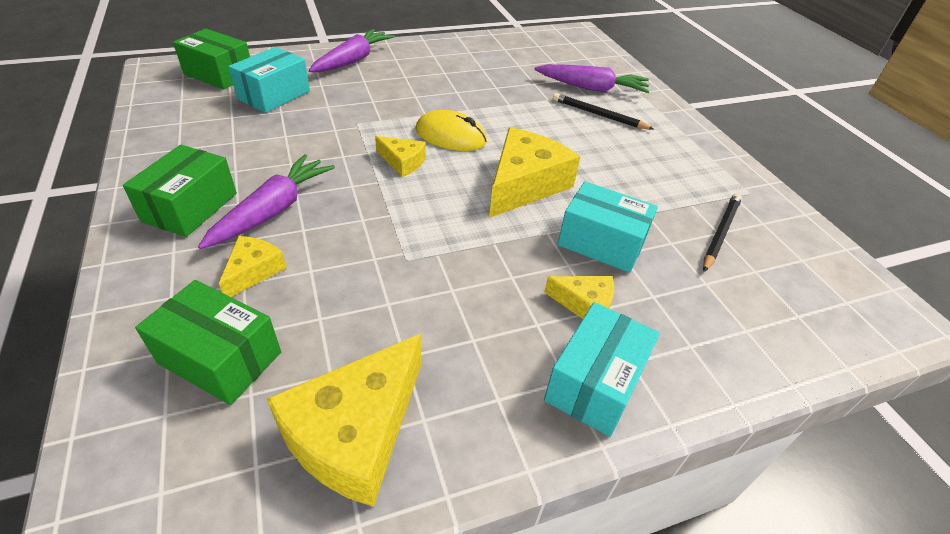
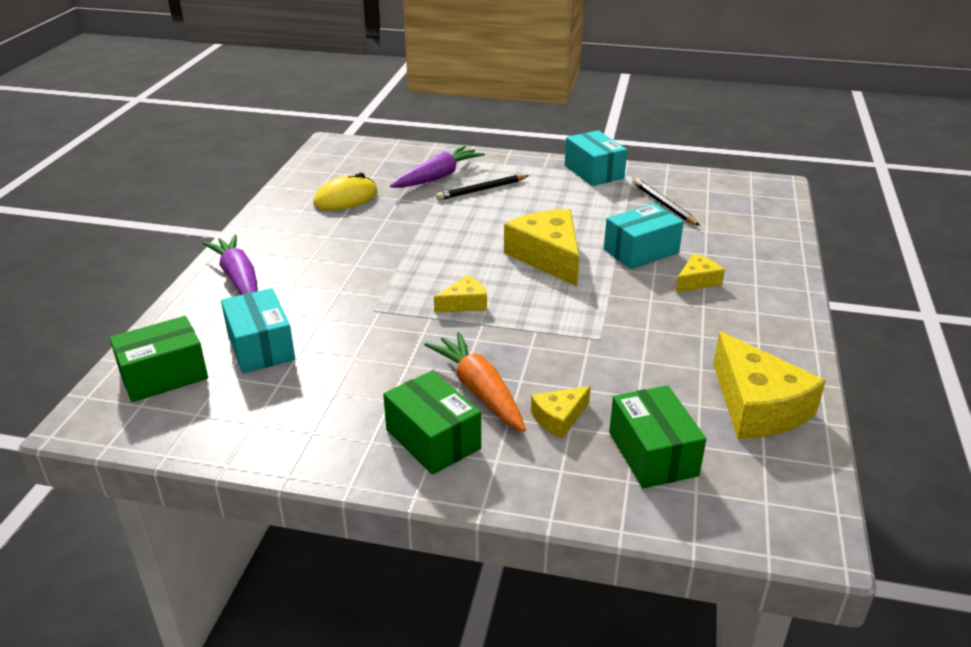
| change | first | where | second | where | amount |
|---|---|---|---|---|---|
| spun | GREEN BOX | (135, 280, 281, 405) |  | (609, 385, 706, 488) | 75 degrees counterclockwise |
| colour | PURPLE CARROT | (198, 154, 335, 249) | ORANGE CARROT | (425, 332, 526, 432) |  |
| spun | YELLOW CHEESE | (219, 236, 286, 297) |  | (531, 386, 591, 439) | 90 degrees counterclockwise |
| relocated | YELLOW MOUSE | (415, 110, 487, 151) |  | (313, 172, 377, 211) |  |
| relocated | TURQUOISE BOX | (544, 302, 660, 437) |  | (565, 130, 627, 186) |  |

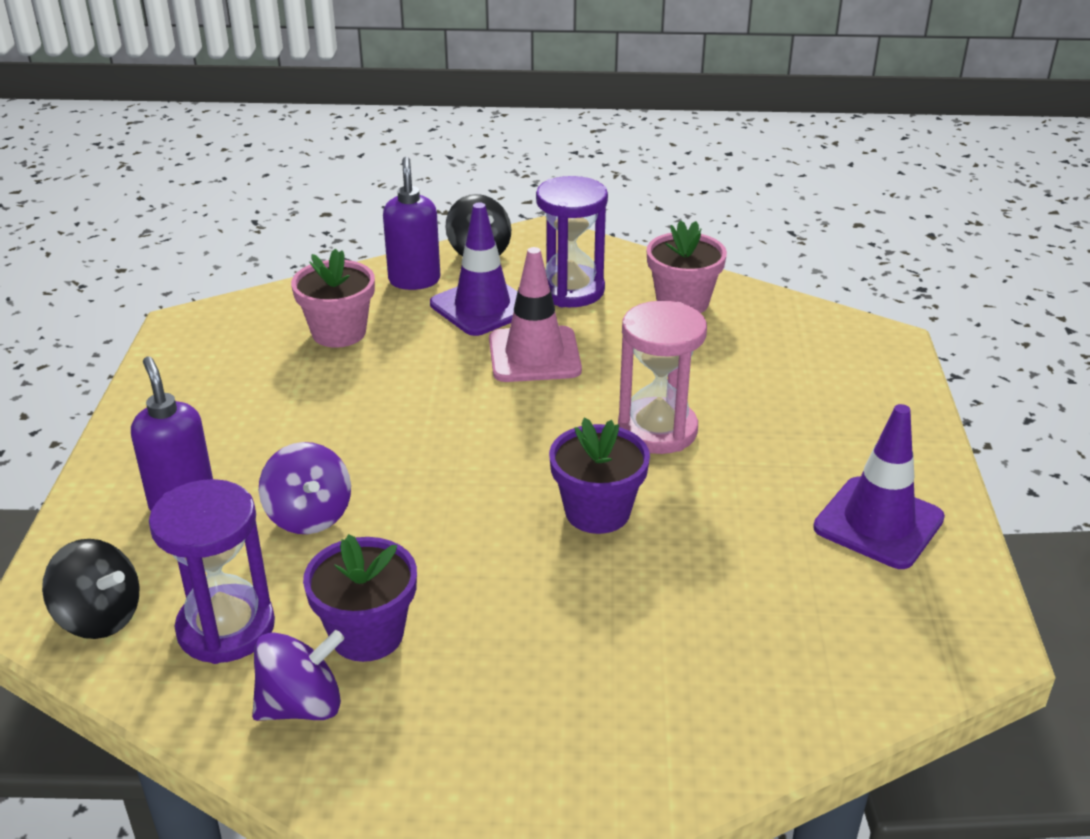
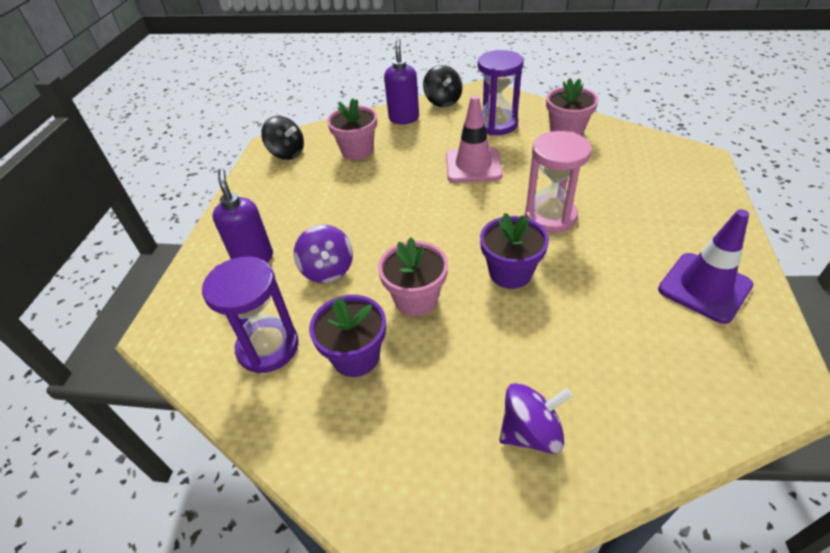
| change | first | where | second | where | amount |
|---|---|---|---|---|---|
| relocated | BLACK SPINNING TOP | (42, 539, 140, 639) |  | (261, 116, 304, 160) |  |
| relocated | PURPLE SPINNING TOP | (252, 630, 344, 721) |  | (499, 383, 573, 454) |  |
| missing | PURPLE TRAFFIC CONE | (430, 203, 518, 336) |  |  |  |
| appeared |  |  | PINK FLOWER POT | (378, 237, 448, 316) |  |

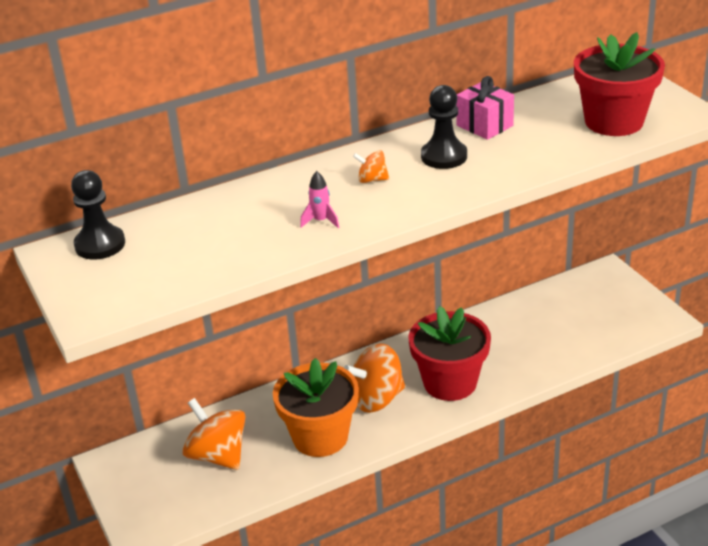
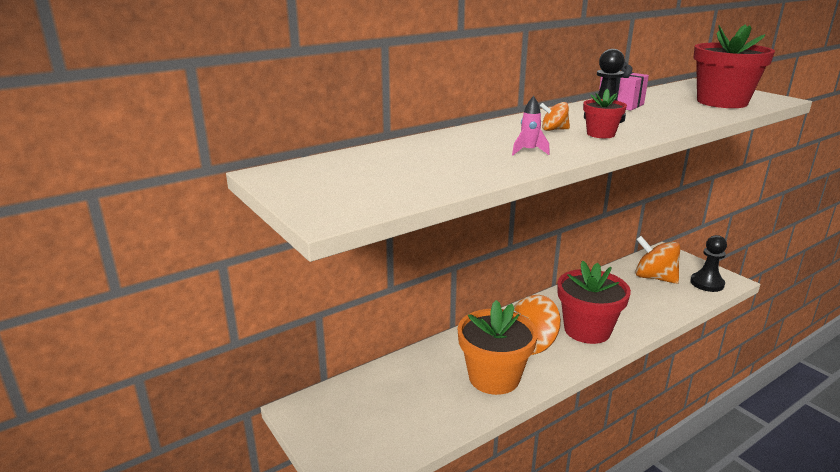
| change | first | where | second | where | amount |
|---|---|---|---|---|---|
| relocated | BLACK PAWN | (71, 170, 125, 260) |  | (690, 235, 727, 292) |  |
| relocated | ORANGE SPINNING TOP | (182, 398, 245, 470) |  | (635, 236, 681, 284) |  |
| appeared |  |  | RED FLOWER POT | (583, 89, 627, 138) |  |

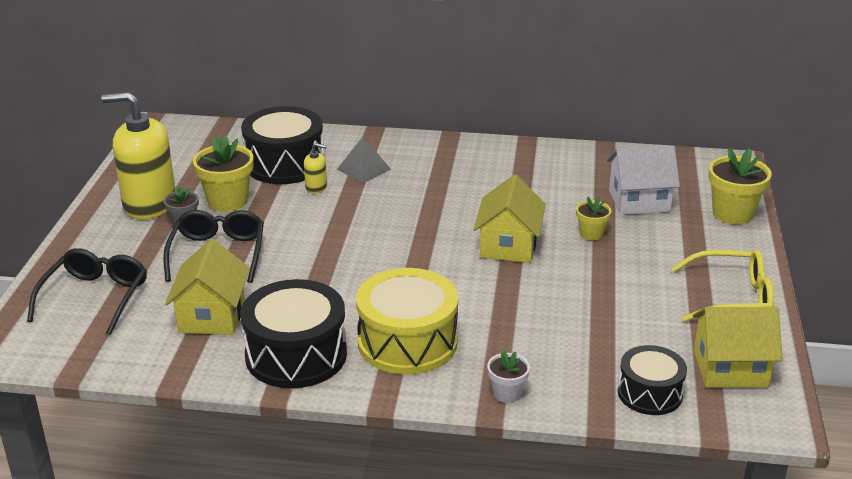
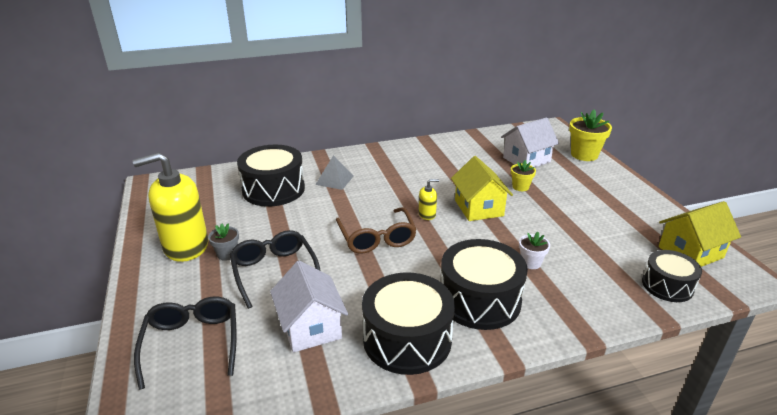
| change | first | where | second | where | amount |
|---|---|---|---|---|---|
| colour | YELLOW HOUSE | (165, 239, 250, 335) | WHITE HOUSE | (270, 261, 348, 352) |  |
| missing | YELLOW FLOWER POT | (193, 135, 254, 212) |  |  |  |
| relocated | YELLOW SOAP DISPENSER | (304, 143, 327, 194) |  | (419, 179, 439, 220) |  |
| colour | YELLOW DRUM | (356, 268, 458, 375) | BLACK DRUM | (441, 239, 528, 330) |  |
| relocated | WHITE FLOWER POT | (487, 350, 530, 403) |  | (519, 232, 550, 269) |  |
| missing | YELLOW GLASSES | (671, 250, 774, 322) |  |  |  |
| appeared |  |  | BROWN GLASSES | (336, 207, 417, 254) |  |

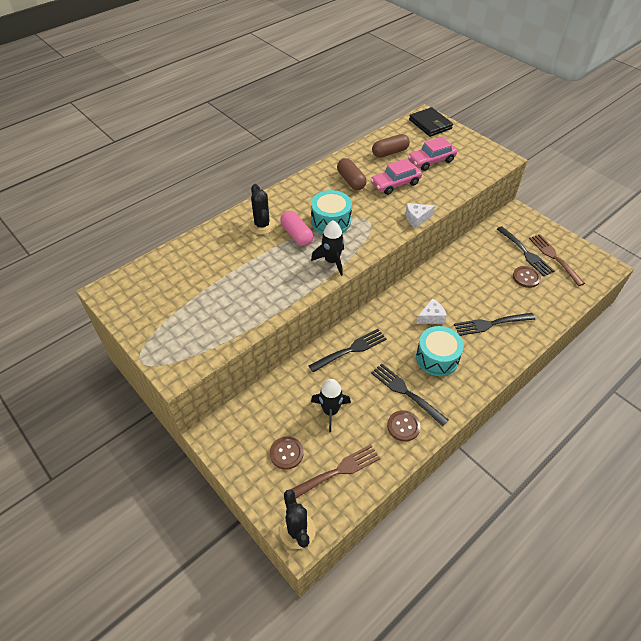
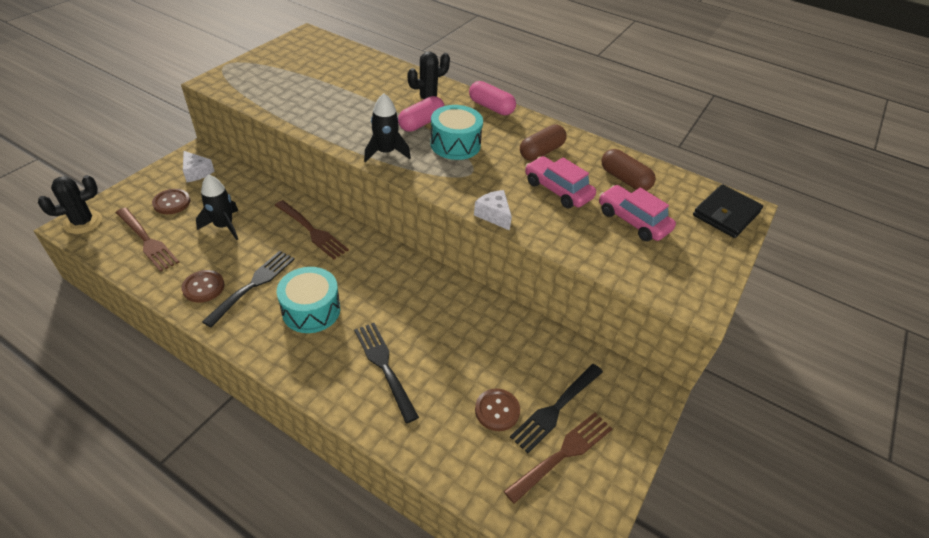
| change | first | where | second | where | amount |
|---|---|---|---|---|---|
| colour | BLACK FORK | (309, 329, 387, 372) | BROWN FORK | (275, 200, 349, 259) |  |
| relocated | WHITE CHEESE | (416, 298, 447, 324) |  | (183, 151, 214, 182) |  |
| appeared |  |  | PINK CAPSULE | (469, 81, 516, 115) |  |

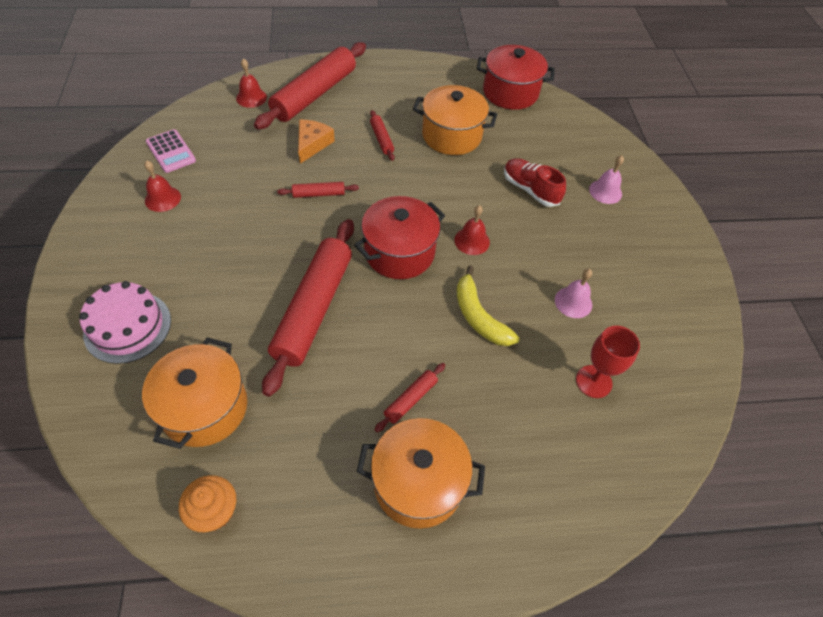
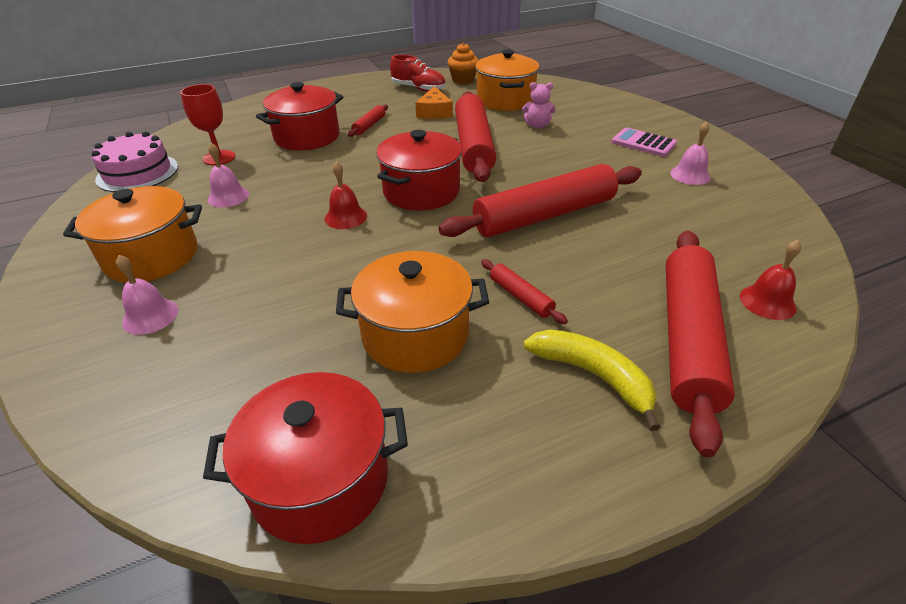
| change | first | where | second | where | amount |
|---|---|---|---|---|---|
| relocated | PINK CAKE | (79, 281, 171, 364) |  | (92, 131, 178, 192) |  |
| colour | RED BELL | (144, 160, 181, 212) | PINK BELL | (670, 122, 711, 185) |  |
| relocated | PINK CALCULATOR | (146, 129, 196, 173) |  | (612, 127, 677, 157) |  |
| size | RED ROLLING PIN | (277, 182, 359, 198) |  | (438, 164, 642, 237) | x2.33 |
| relocated | ORANGE CHEESE | (298, 120, 335, 164) |  | (415, 86, 453, 119) |  |
| relocated | ORANGE POT | (357, 418, 485, 529) |  | (63, 186, 202, 283) |  |
| relocated | YELLOW BANANA | (456, 266, 520, 346) |  | (523, 329, 661, 431) |  |
| relocated | RED SHOE | (504, 158, 566, 207) |  | (390, 55, 446, 92) |  |
| appeared |  |  | RED POT | (256, 82, 344, 150) |  |
| appeared |  |  | PINK TEDDY BEAR | (522, 82, 556, 128) |  |

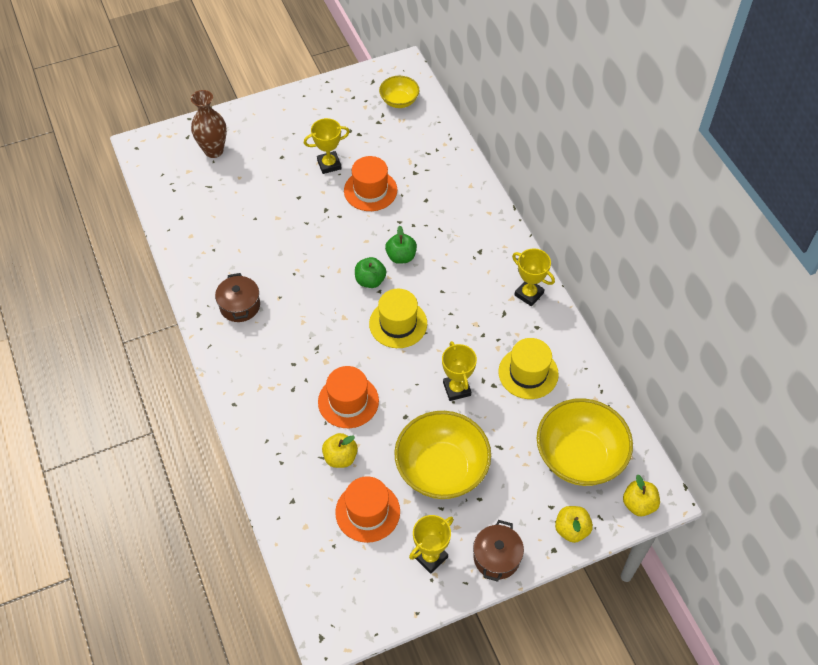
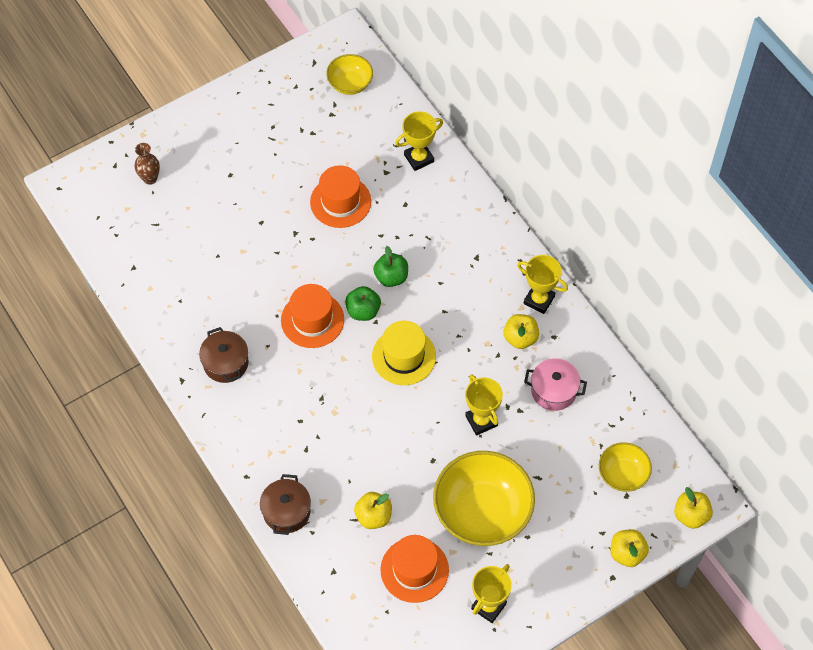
| change | first | where | second | where | amount |
|---|---|---|---|---|---|
| size | BROWN VASE | (191, 90, 227, 158) |  | (135, 143, 160, 185) | x0.63 |
| relocated | YELLOW TROPHY | (304, 118, 350, 174) |  | (395, 111, 443, 171) |  |
| relocated | ORANGE HAT | (318, 366, 379, 428) |  | (281, 284, 344, 348) |  |
| relocated | BROWN POT | (473, 520, 524, 582) |  | (260, 474, 311, 535) |  |
| exchanged | YELLOW HAT | (498, 338, 559, 399) | PINK POT | (524, 358, 587, 411) |  |
| size | YELLOW BOWL | (537, 398, 633, 486) |  | (599, 442, 652, 492) | x0.53 |
| appeared |  |  | YELLOW APPLE | (503, 314, 539, 349) |  |

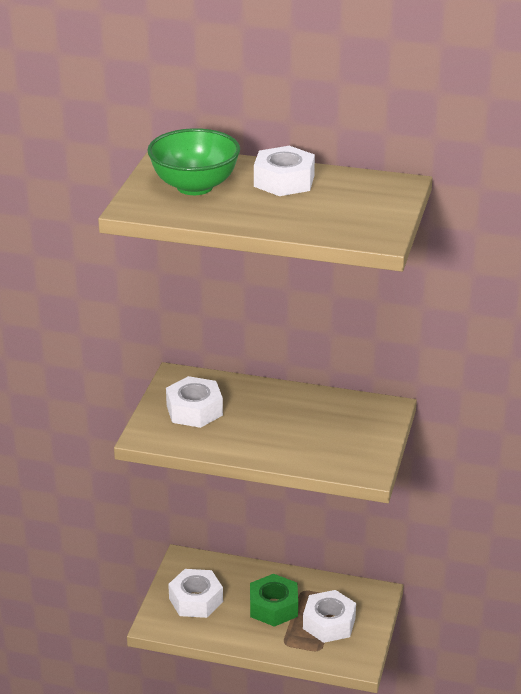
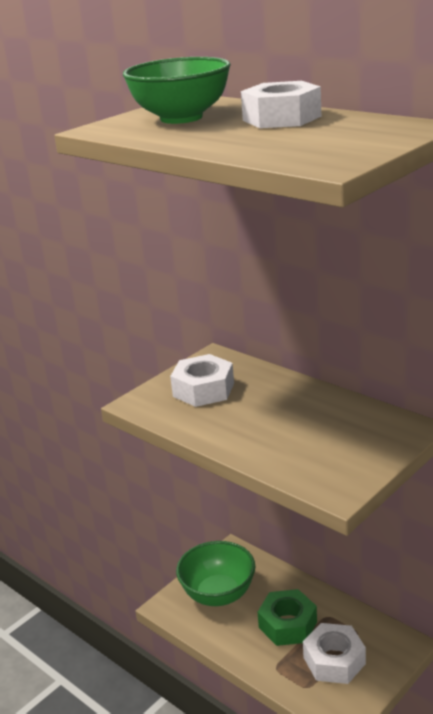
| change | first | where | second | where | amount |
|---|---|---|---|---|---|
| exchanged | WHITE NUT | (168, 569, 223, 618) | GREEN BOWL | (176, 541, 256, 606) |  |

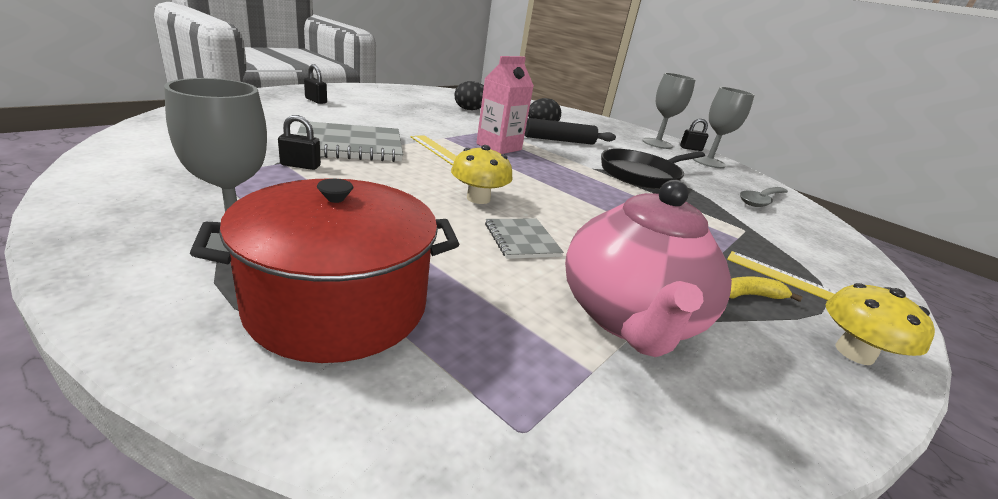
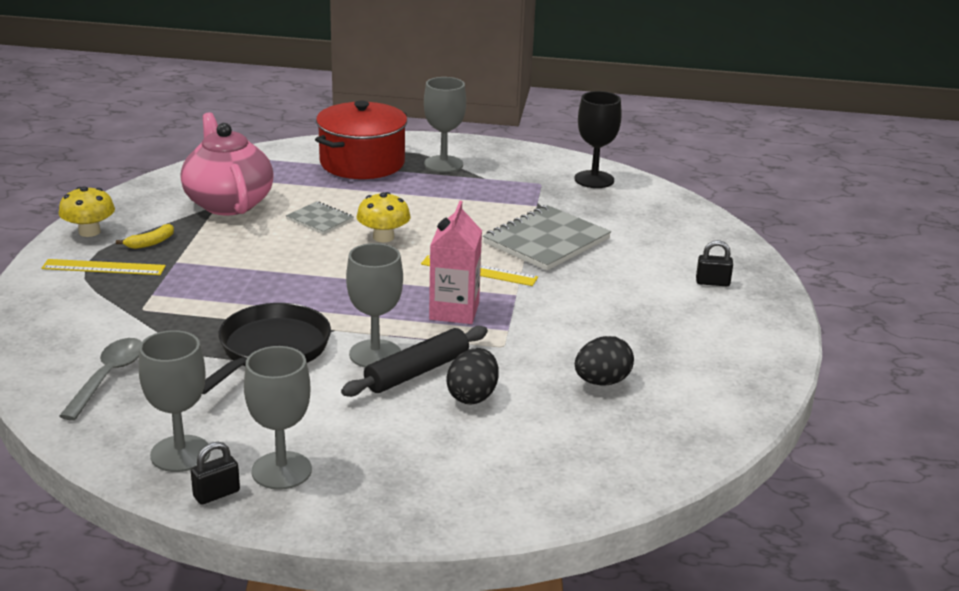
| change | first | where | second | where | amount |
|---|---|---|---|---|---|
| missing | BLACK PADLOCK | (278, 115, 321, 170) |  |  |  |
| appeared |  |  | GREY GOBLET | (346, 243, 403, 368) |  |
| appeared |  |  | BLACK GOBLET | (574, 91, 622, 188) |  |

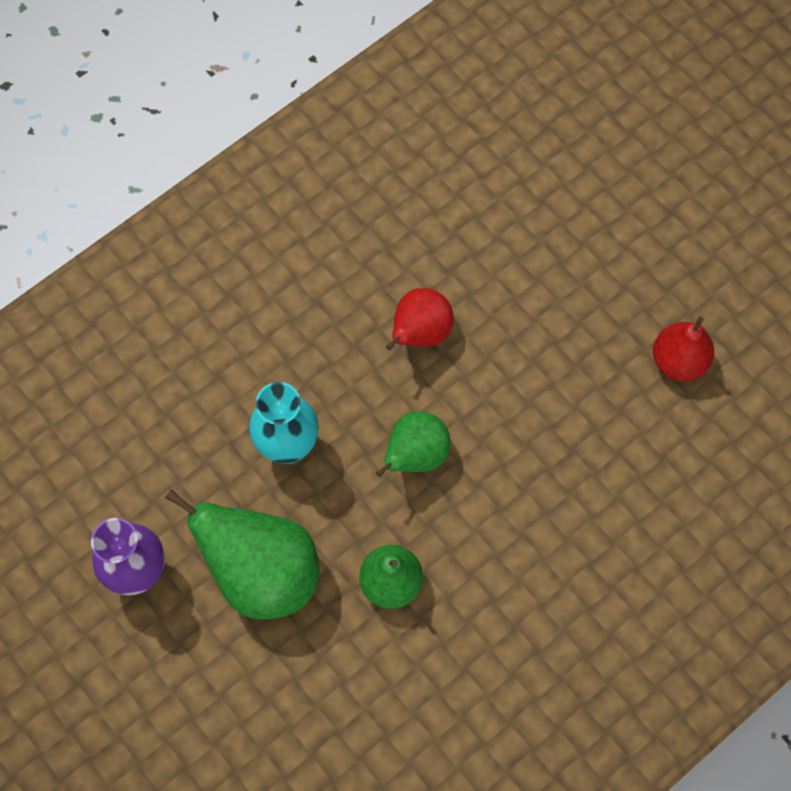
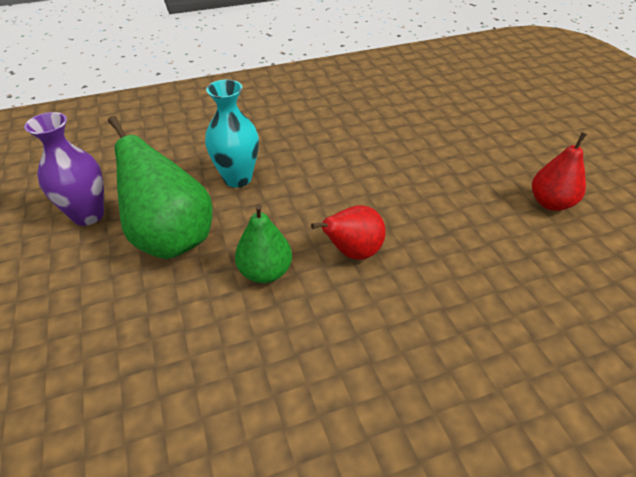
| change | first | where | second | where | amount |
|---|---|---|---|---|---|
| missing | GREEN PEAR | (376, 411, 450, 477) |  |  |  |
| relocated | RED PEAR | (386, 288, 454, 350) |  | (311, 205, 386, 260) |  |

